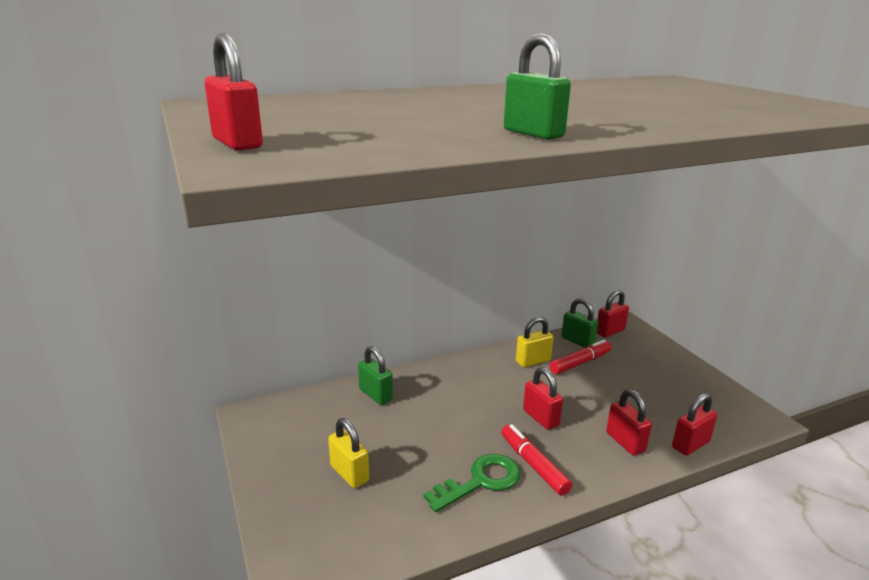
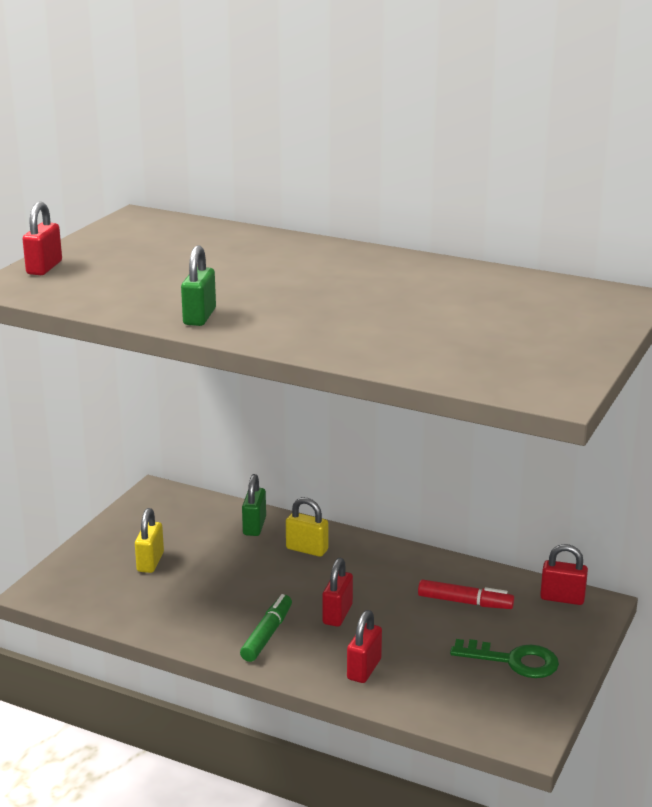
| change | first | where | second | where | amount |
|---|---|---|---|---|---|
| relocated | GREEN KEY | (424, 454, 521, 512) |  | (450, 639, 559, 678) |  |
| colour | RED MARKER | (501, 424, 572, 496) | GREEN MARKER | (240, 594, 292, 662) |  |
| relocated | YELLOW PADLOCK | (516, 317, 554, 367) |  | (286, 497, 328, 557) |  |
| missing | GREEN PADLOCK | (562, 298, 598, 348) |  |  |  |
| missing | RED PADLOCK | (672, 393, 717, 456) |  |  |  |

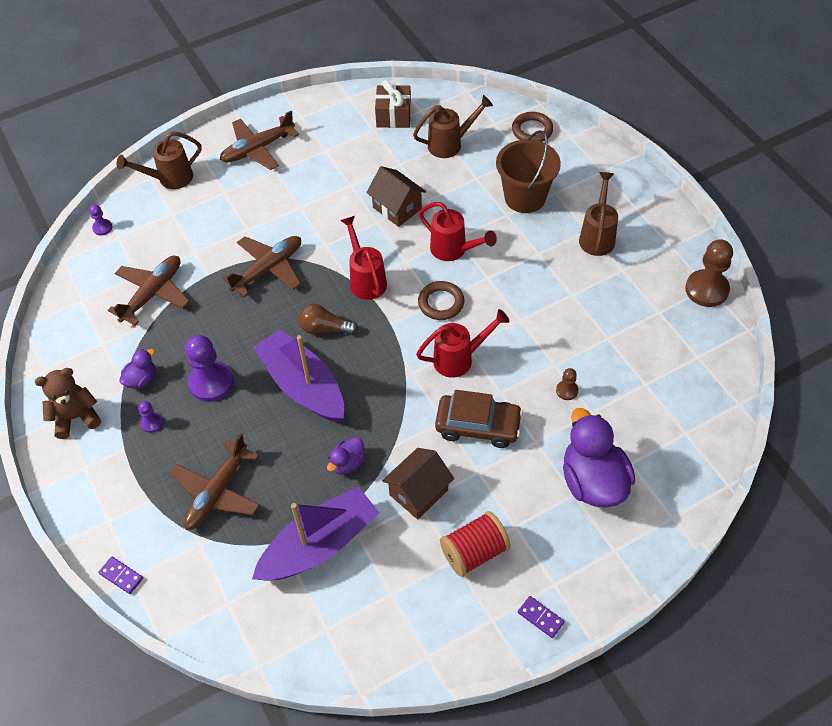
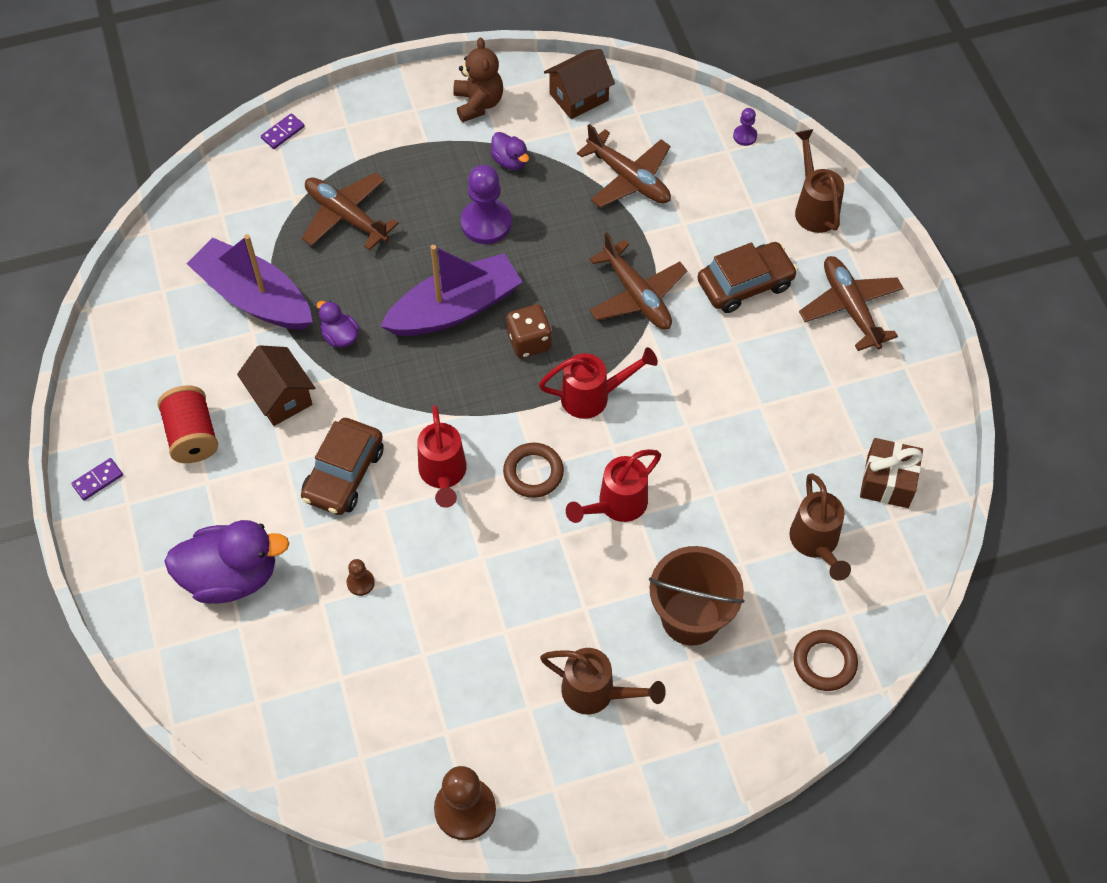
| change | first | where | second | where | amount |
|---|---|---|---|---|---|
| missing | PURPLE PAWN | (138, 401, 163, 433) |  |  |  |
| spun | PURPLE BOAT | (252, 486, 380, 581) |  | (186, 234, 313, 330) | 150 degrees clockwise |
| exchanged | BROWN LIGHT BULB | (298, 304, 358, 335) | BROWN DICE | (506, 304, 552, 358) |  |
| relocated | BROWN HOUSE | (366, 166, 426, 227) |  | (544, 49, 615, 119) |  |
| appeared |  |  | BROWN CAR | (697, 242, 798, 313) |  |

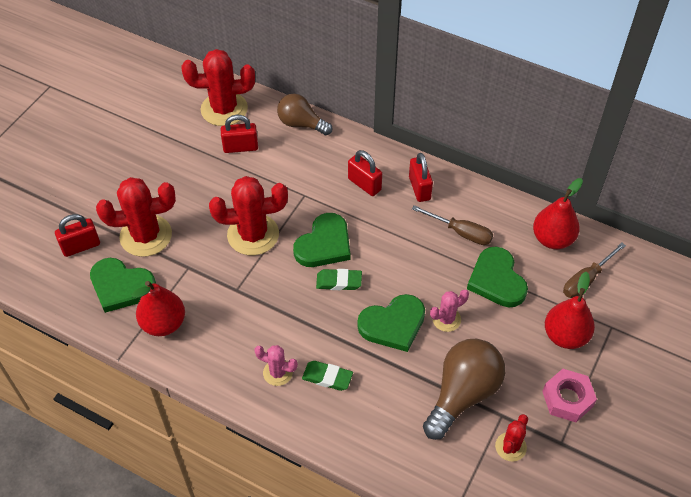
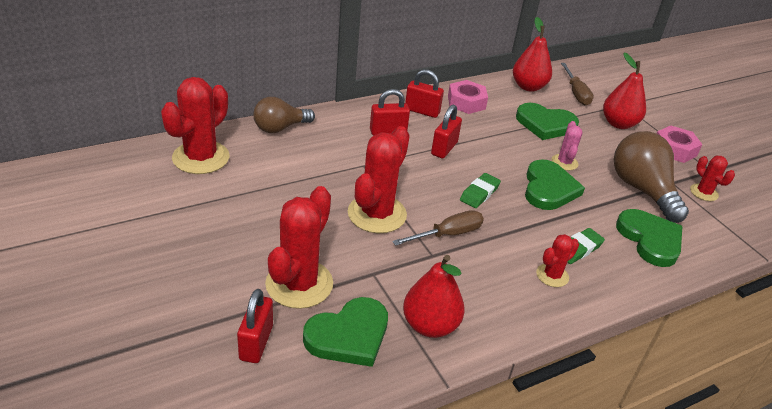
| change | first | where | second | where | amount |
|---|---|---|---|---|---|
| relocated | RED PADLOCK | (221, 115, 258, 153) |  | (431, 105, 462, 158) |  |
| colour | PINK CACTUS | (254, 345, 298, 386) | RED CACTUS | (536, 234, 579, 287) |  |
| relocated | GREEN HEART | (293, 213, 351, 267) |  | (616, 209, 683, 267) |  |
| relocated | BROWN SCREWDRIVER | (412, 205, 493, 245) |  | (392, 210, 484, 246) |  |
| appeared |  |  | PINK NUT | (448, 80, 488, 114) |  |

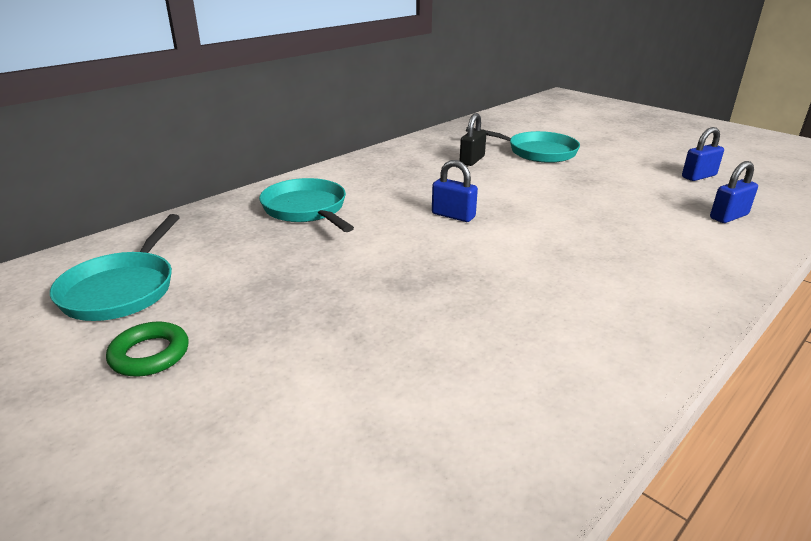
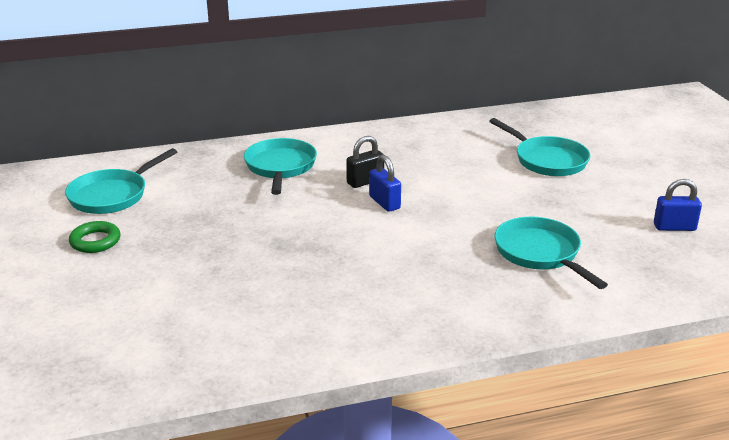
| change | first | where | second | where | amount |
|---|---|---|---|---|---|
| relocated | BLACK PADLOCK | (460, 113, 487, 166) |  | (346, 136, 384, 188) |  |
| missing | BLUE PADLOCK | (710, 161, 758, 223) |  |  |  |
| appeared |  |  | TURQUOISE PAN | (494, 217, 608, 289) |  |

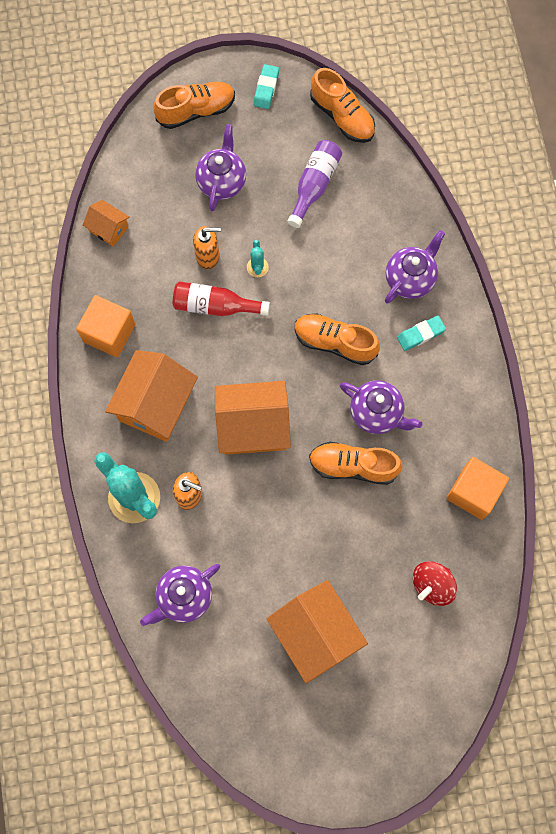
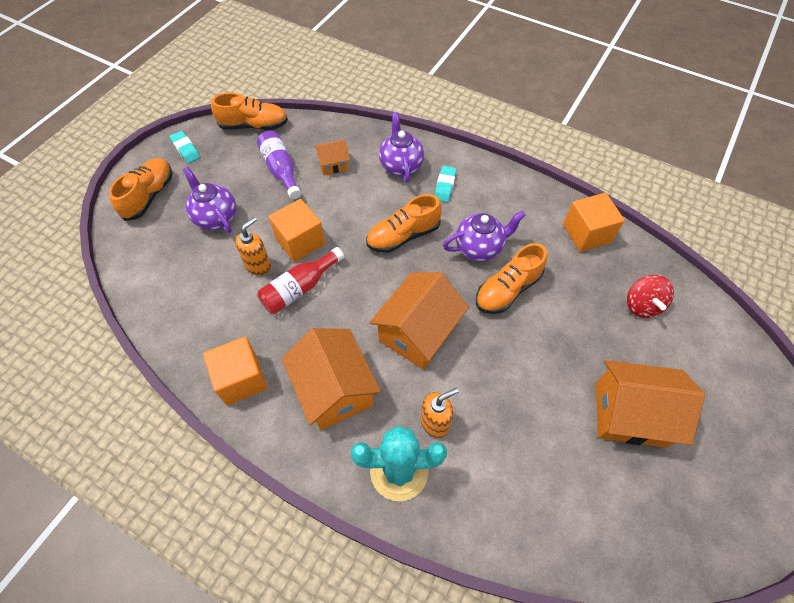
| change | first | where | second | where | amount |
|---|---|---|---|---|---|
| relocated | ORANGE HOUSE | (83, 200, 130, 247) |  | (314, 140, 350, 175) |  |
| missing | PURPLE TEAPOT | (140, 564, 220, 626) |  |  |  |
| exchanged | TURQUOISE CACTUS | (247, 240, 269, 277) | ORANGE CUBE | (269, 199, 325, 262) |  |

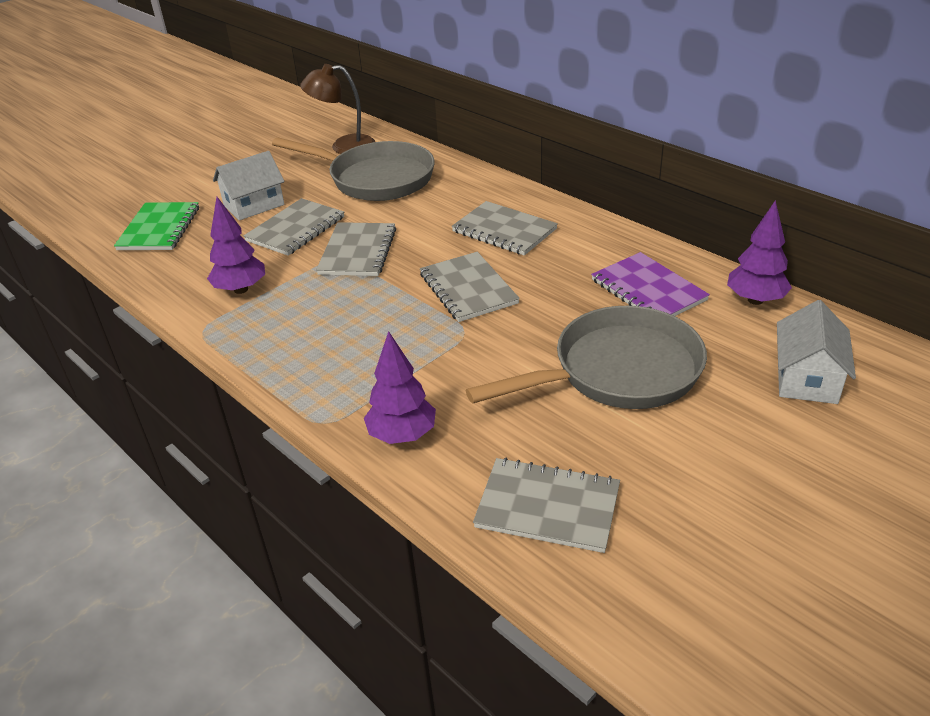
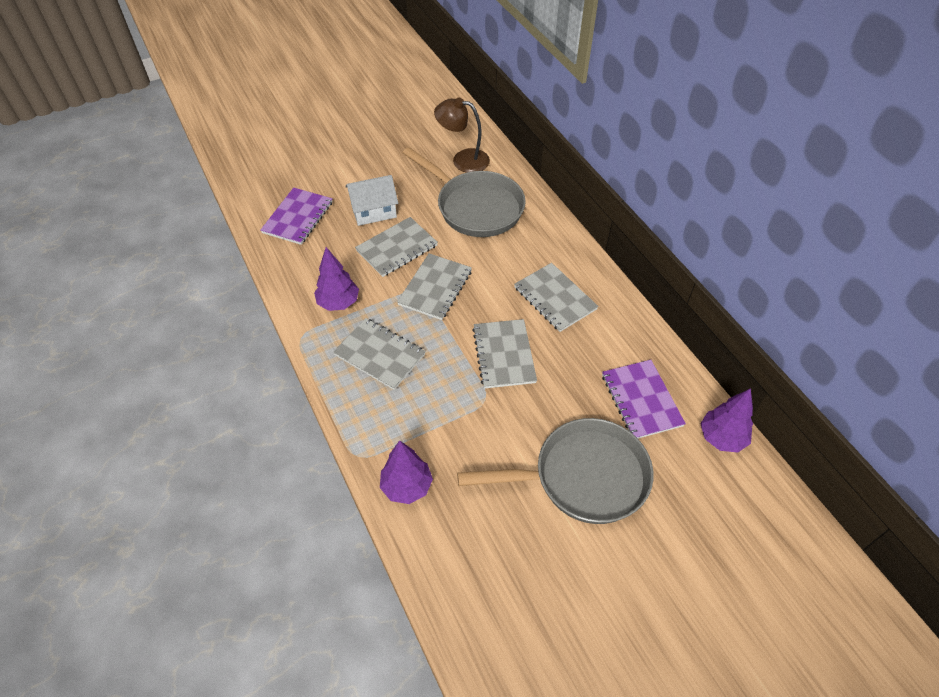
| change | first | where | second | where | amount |
|---|---|---|---|---|---|
| colour | GREEN NOTEBOOK | (114, 202, 199, 250) | PURPLE NOTEBOOK | (261, 188, 333, 245) |  |
| relocated | GREY NOTEBOOK | (473, 458, 620, 553) |  | (333, 318, 426, 390) |  |
| missing | WHITE HOUSE | (777, 300, 856, 404) |  |  |  |

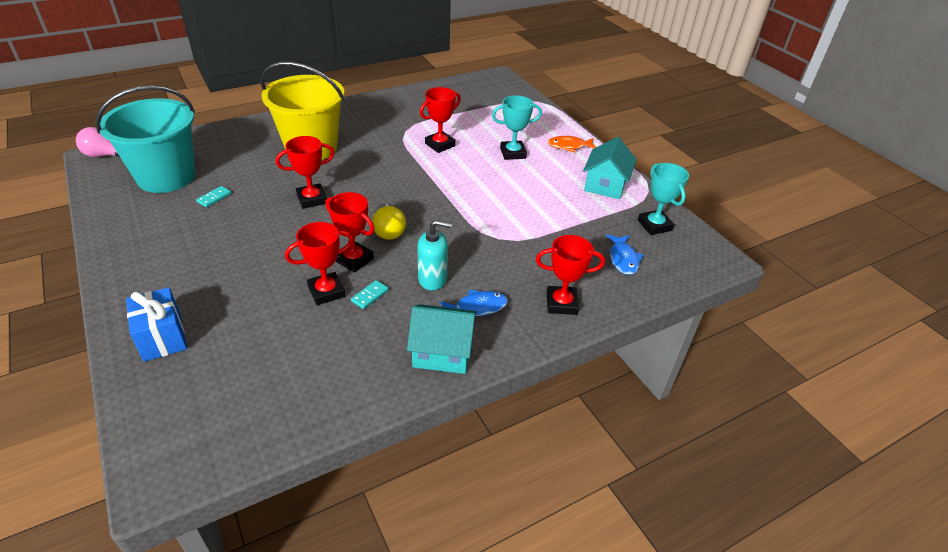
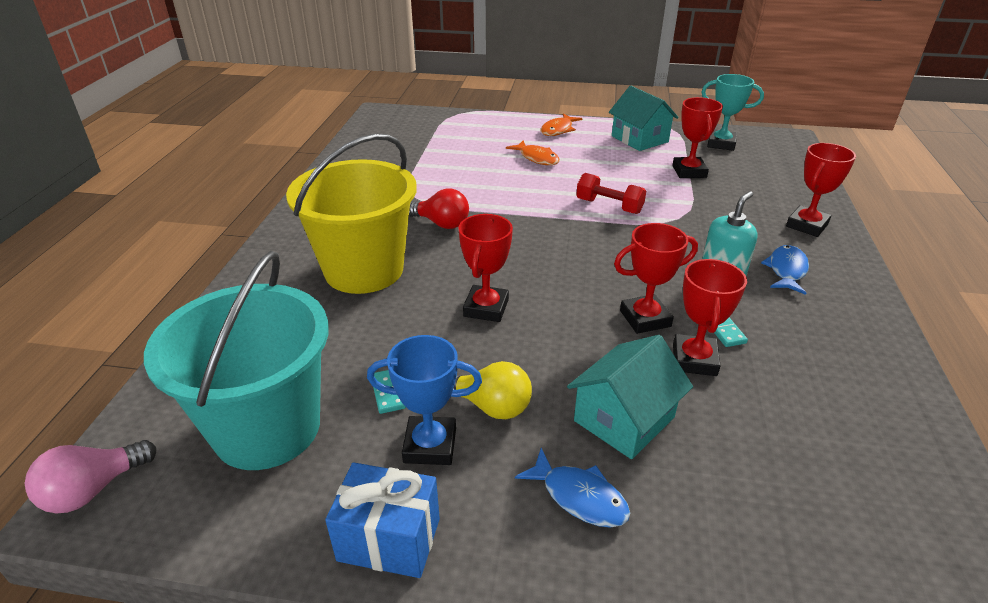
| change | first | where | second | where | amount |
|---|---|---|---|---|---|
| relocated | BLUE GIFT | (126, 287, 187, 362) |  | (325, 462, 440, 578) |  |
| relocated | YELLOW LIGHT BULB | (372, 203, 406, 240) |  | (454, 361, 532, 419) |  |
| relocated | TURQUOISE HOUSE | (407, 304, 477, 374) |  | (567, 335, 693, 459) |  |
| relocated | RED TROPHY | (420, 87, 461, 153) |  | (672, 97, 723, 178) |  |
| exchanged | TURQUOISE TROPHY | (492, 95, 542, 160) | ORANGE FISH | (506, 140, 560, 165) |  |
| relocated | BLUE FISH | (606, 234, 643, 275) |  | (515, 448, 630, 528) |  |
| appeared |  |  | BLUE TROPHY | (367, 335, 482, 465) |  |
| appeared |  |  | RED LIGHT BULB | (409, 188, 469, 229) |  |
| appeared |  |  | RED DUMBBELL | (576, 173, 646, 214) |  |

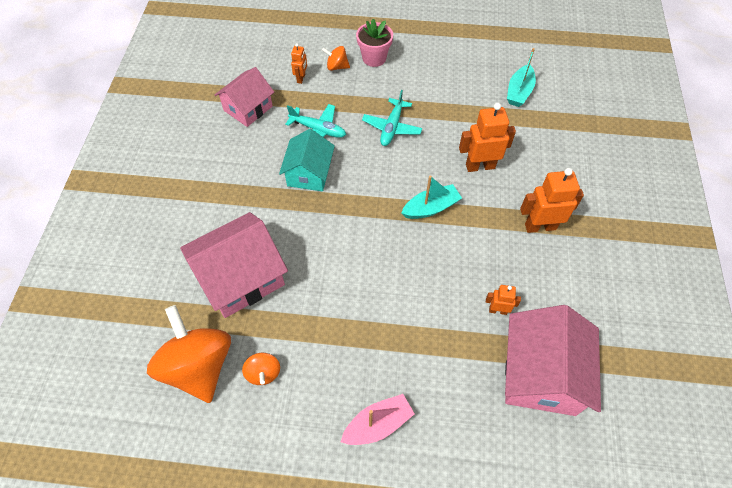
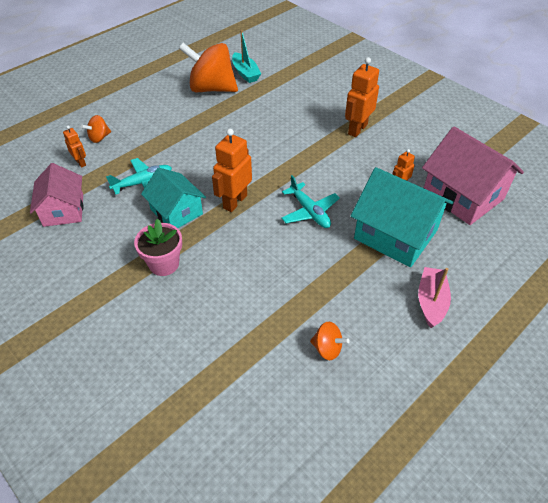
| change | first | where | second | where | amount |
|---|---|---|---|---|---|
| relocated | ORANGE SPINNING TOP | (147, 305, 231, 403) |  | (179, 43, 238, 92) |  |
| missing | PINK HOUSE | (180, 212, 288, 318) |  |  |  |
| relocated | PINK FLOWER POT | (356, 19, 393, 67) |  | (134, 219, 182, 276) |  |
| relocated | TURQUOISE PLANE | (362, 90, 422, 146) |  | (281, 175, 340, 228) |  |
| missing | TURQUOISE BOAT | (402, 176, 462, 219) |  |  |  |
| relocated | ORANGE ROBOT | (459, 103, 516, 172) |  | (212, 129, 252, 212) |  |
| appeared |  |  | TURQUOISE HOUSE | (351, 167, 453, 267) |  |

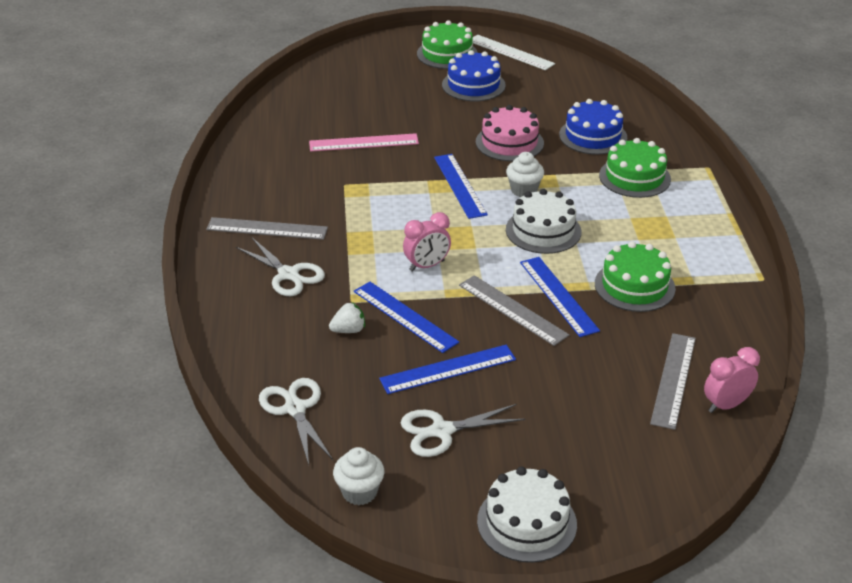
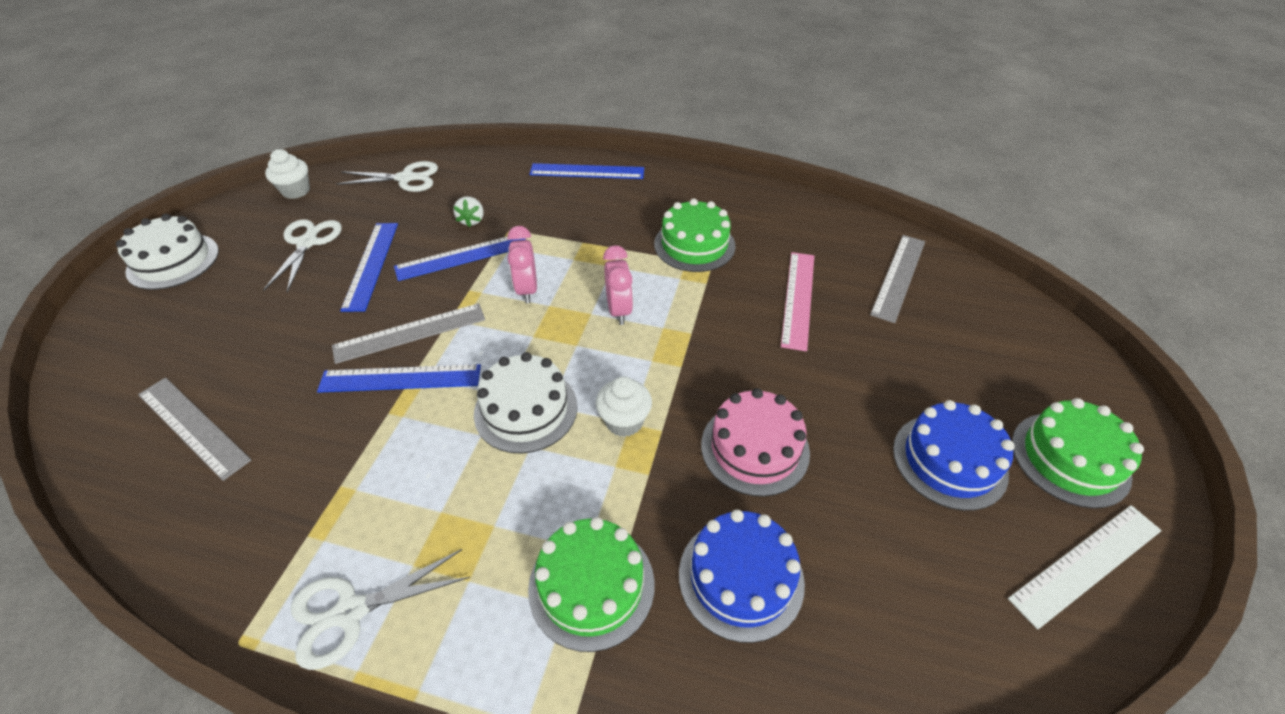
| change | first | where | second | where | amount |
|---|---|---|---|---|---|
| relocated | GREY RULER | (206, 217, 328, 240) |  | (870, 235, 925, 323) |  |
| relocated | WHITE SCISSORS | (236, 238, 325, 296) |  | (291, 549, 470, 670) |  |
| relocated | BLUE RULER | (434, 154, 488, 219) |  | (529, 163, 644, 179) |  |
| relocated | GREEN CAKE | (595, 241, 676, 312) |  | (654, 199, 736, 272) |  |
| relocated | PINK CLOCK | (704, 347, 760, 413) |  | (603, 245, 633, 325) |  |

